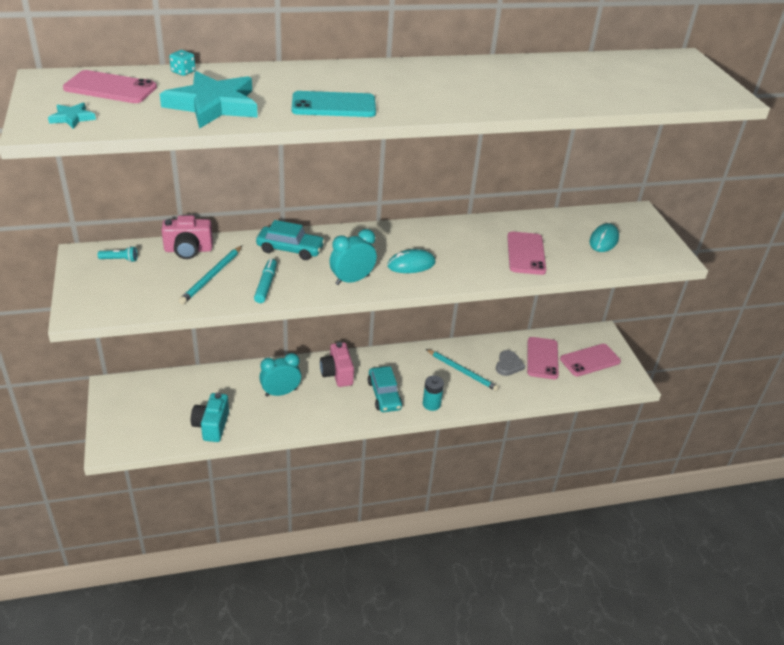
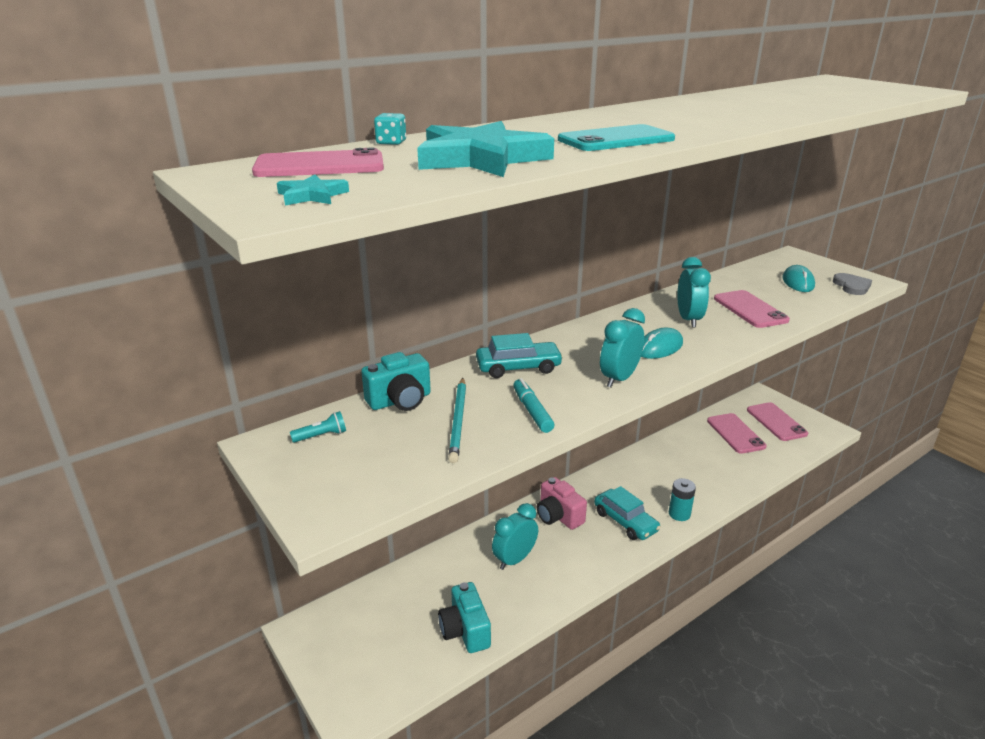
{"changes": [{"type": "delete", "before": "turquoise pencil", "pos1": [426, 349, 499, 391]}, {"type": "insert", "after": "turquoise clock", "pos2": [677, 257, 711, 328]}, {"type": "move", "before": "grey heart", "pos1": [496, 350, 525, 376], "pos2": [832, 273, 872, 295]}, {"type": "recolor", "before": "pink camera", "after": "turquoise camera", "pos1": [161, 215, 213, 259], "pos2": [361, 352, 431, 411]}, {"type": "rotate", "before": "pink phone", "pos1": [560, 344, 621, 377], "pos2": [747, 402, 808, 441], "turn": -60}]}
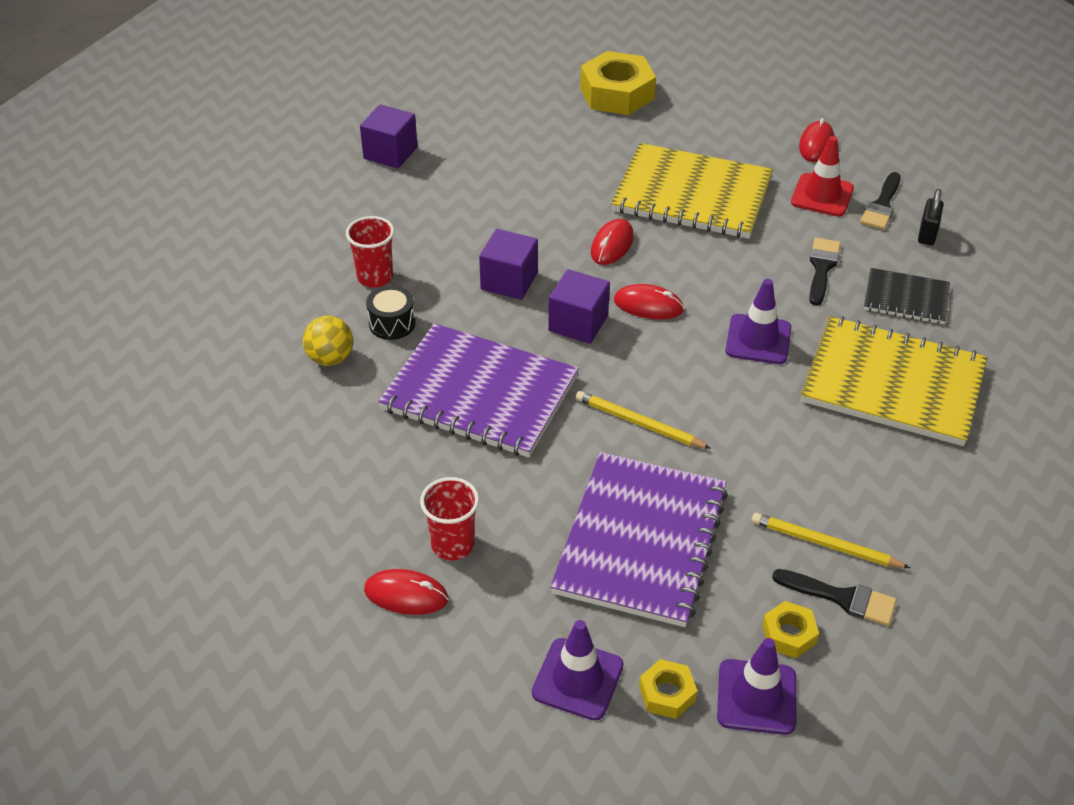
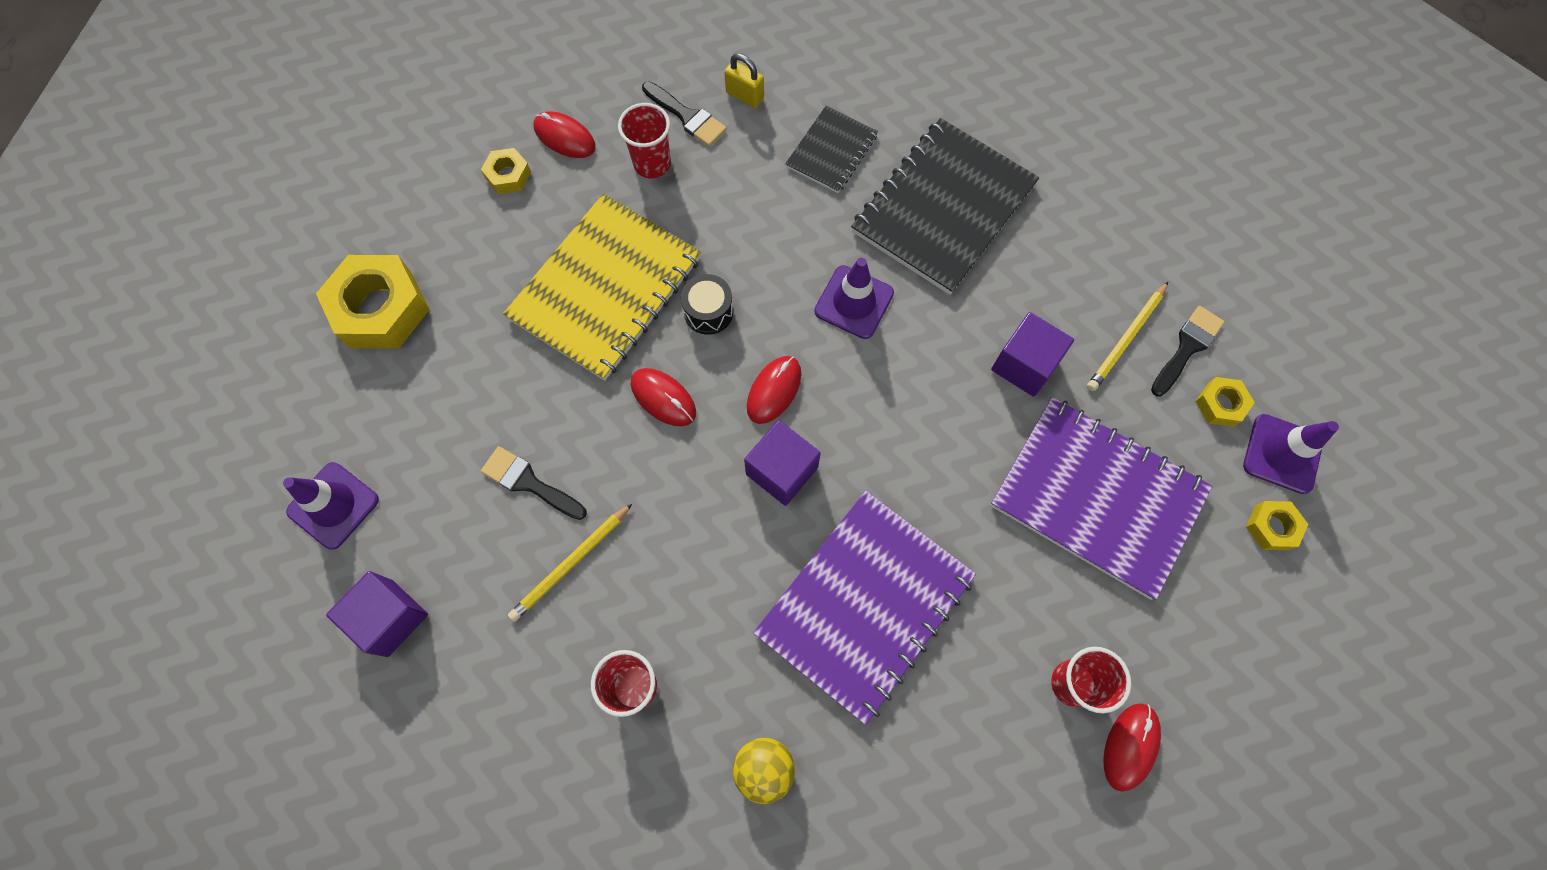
{"changes": [{"type": "insert", "after": "yellow nut", "pos2": [481, 148, 531, 194]}, {"type": "move", "before": "black drum", "pos1": [366, 285, 416, 340], "pos2": [681, 274, 733, 335]}, {"type": "move", "before": "purple cube", "pos1": [479, 229, 538, 300], "pos2": [991, 312, 1074, 397]}, {"type": "move", "before": "purple traffic cone", "pos1": [532, 620, 624, 721], "pos2": [283, 462, 379, 550]}, {"type": "move", "before": "yellow pencil", "pos1": [576, 391, 711, 449], "pos2": [508, 503, 633, 622]}, {"type": "move", "before": "black brush", "pos1": [809, 238, 841, 306], "pos2": [481, 446, 587, 520]}, {"type": "replace", "before": "red traffic cone", "after": "red cup", "pos1": [791, 136, 854, 217], "pos2": [618, 103, 671, 178]}, {"type": "recolor", "before": "yellow notebook", "after": "black notebook", "pos1": [801, 316, 987, 446], "pos2": [851, 118, 1039, 295]}, {"type": "recolor", "before": "black padlock", "after": "yellow padlock", "pos1": [918, 189, 943, 245], "pos2": [724, 53, 764, 108]}]}
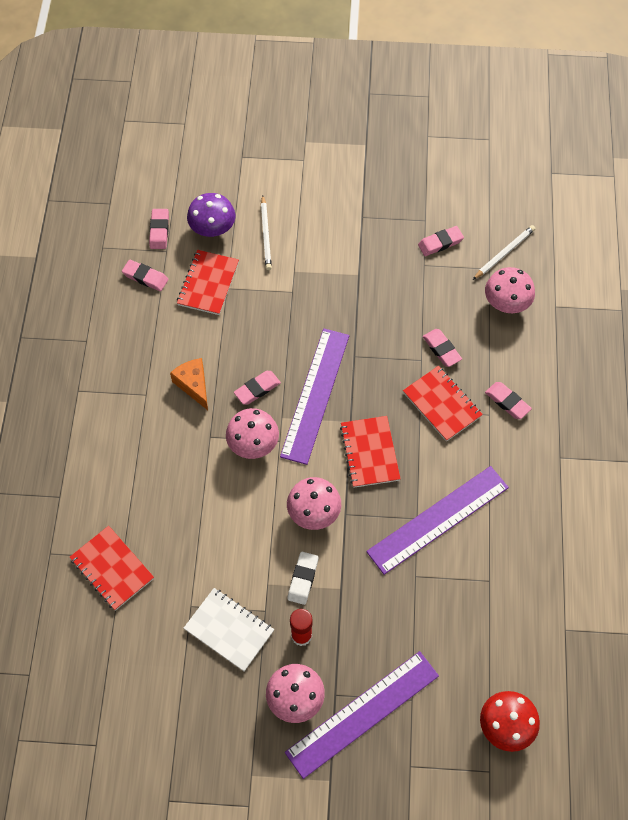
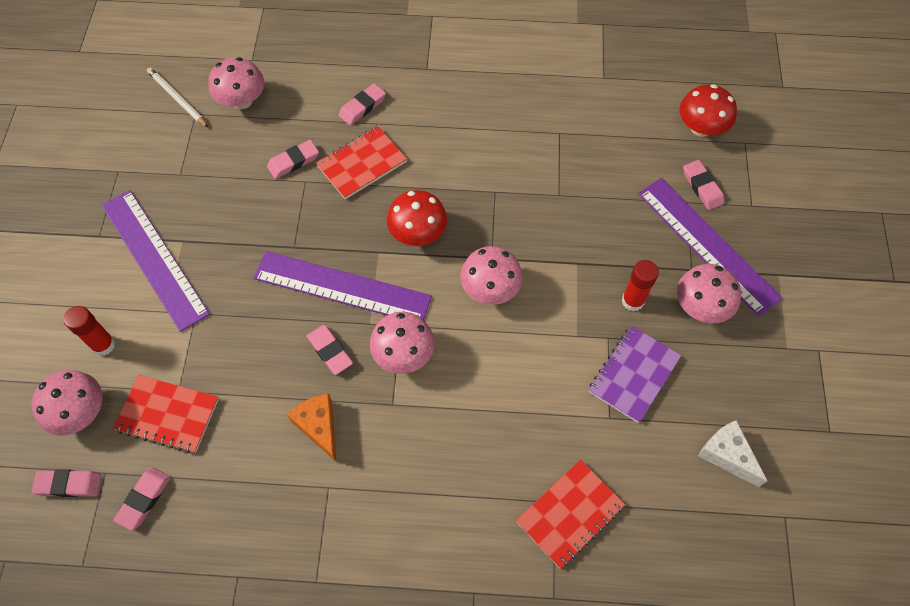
{"changes": [{"type": "delete", "before": "white eraser", "pos1": [288, 552, 319, 605]}, {"type": "insert", "after": "white cheese", "pos2": [698, 420, 767, 487]}, {"type": "move", "before": "purple ruler", "pos1": [366, 466, 509, 575], "pos2": [102, 190, 210, 332]}, {"type": "move", "before": "pink eraser", "pos1": [418, 226, 464, 256], "pos2": [683, 160, 725, 210]}, {"type": "replace", "before": "white pencil", "after": "red glue stick", "pos1": [261, 196, 272, 270], "pos2": [64, 306, 115, 356]}, {"type": "replace", "before": "red notebook", "after": "red mushroom", "pos1": [340, 416, 401, 488], "pos2": [387, 190, 447, 246]}, {"type": "recolor", "before": "white notebook", "after": "purple notebook", "pos1": [184, 588, 274, 671], "pos2": [589, 326, 682, 423]}, {"type": "recolor", "before": "purple mushroom", "after": "pink mushroom", "pos1": [187, 193, 235, 237], "pos2": [32, 370, 102, 435]}, {"type": "rotate", "before": "orange cheese", "pos1": [170, 358, 208, 410], "pos2": [287, 393, 336, 462], "turn": 90}]}
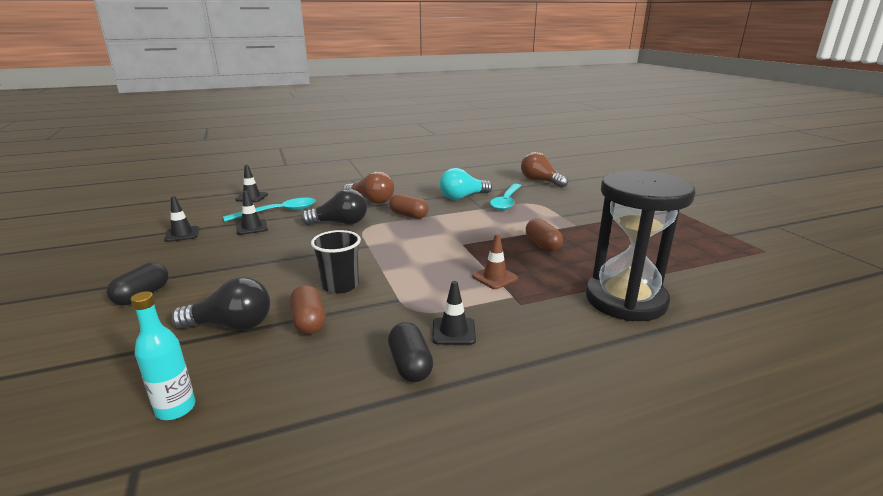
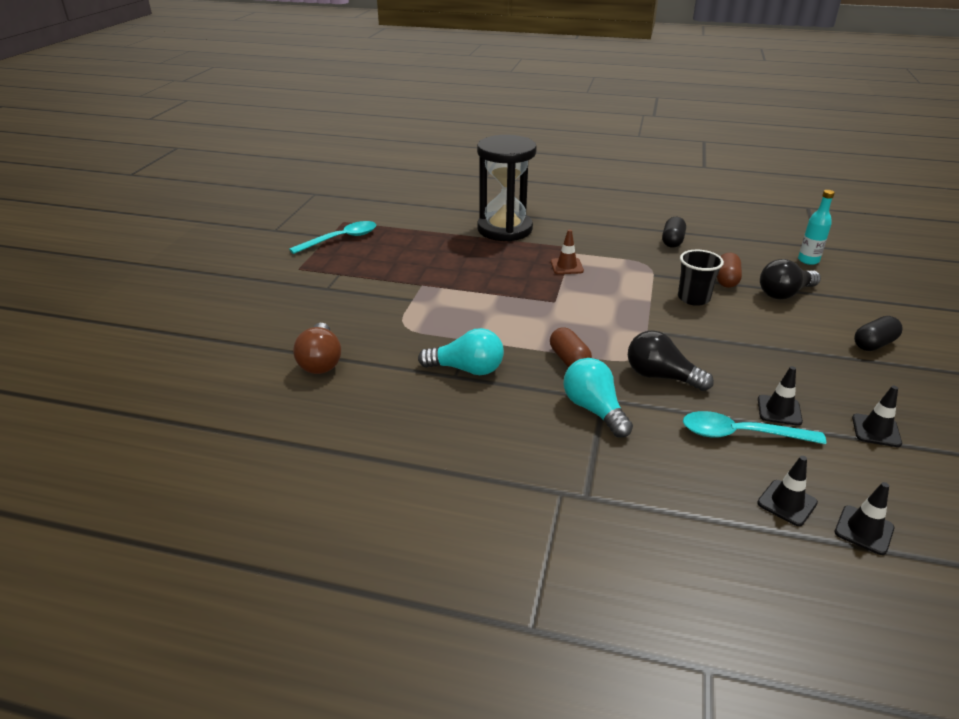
{"changes": [{"type": "delete", "before": "brown capsule", "pos1": [526, 218, 563, 252]}, {"type": "move", "before": "black traffic cone", "pos1": [432, 281, 476, 345], "pos2": [835, 482, 894, 555]}, {"type": "move", "before": "turquoise spoon", "pos1": [490, 184, 521, 211], "pos2": [289, 221, 376, 254]}, {"type": "recolor", "before": "brown light bulb", "after": "turquoise light bulb", "pos1": [343, 171, 394, 204], "pos2": [563, 358, 633, 438]}, {"type": "rotate", "before": "black light bulb", "pos1": [171, 277, 270, 331], "pos2": [760, 259, 821, 299], "turn": -60}]}
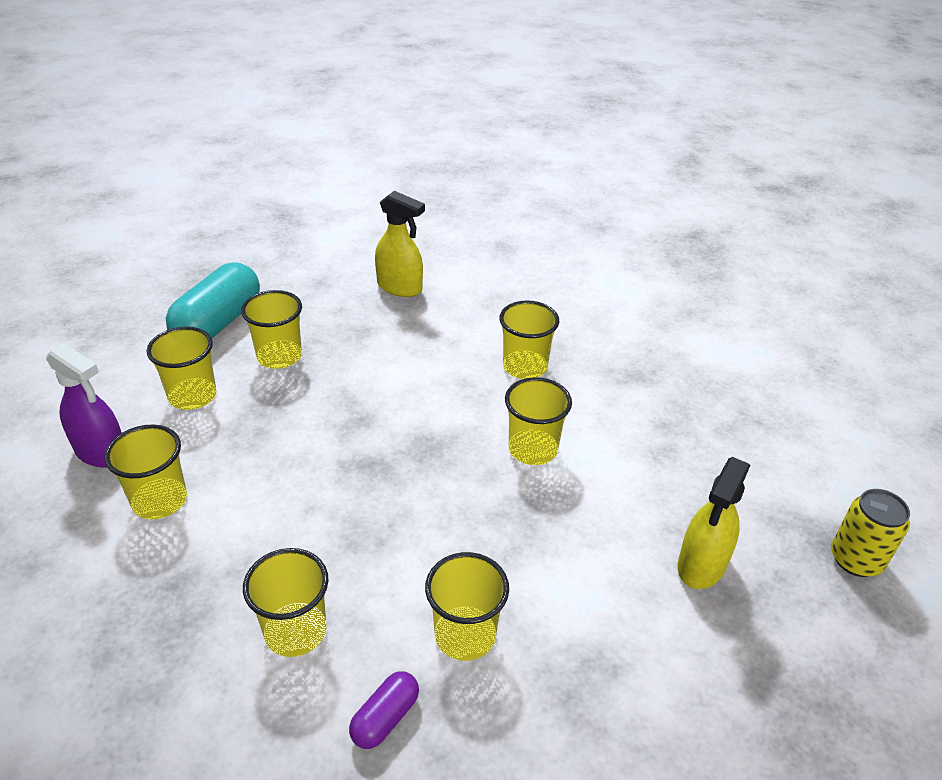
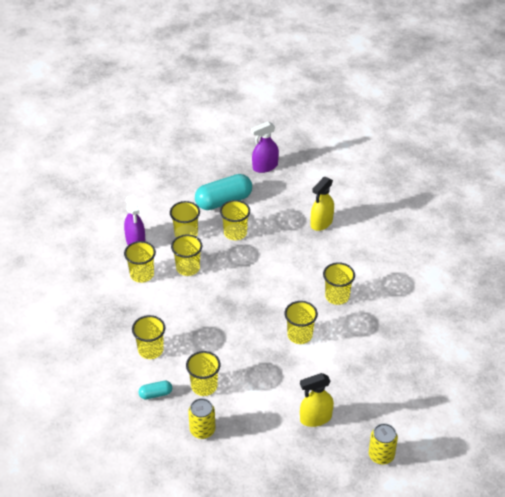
{"changes": [{"type": "insert", "after": "yellow cup", "pos2": [171, 234, 202, 276]}, {"type": "insert", "after": "yellow can", "pos2": [188, 398, 215, 439]}, {"type": "insert", "after": "purple spray bottle", "pos2": [251, 121, 279, 173]}, {"type": "recolor", "before": "purple capsule", "after": "turquoise capsule", "pos1": [349, 671, 419, 749], "pos2": [138, 381, 172, 399]}, {"type": "rotate", "before": "yellow spray bottle", "pos1": [375, 191, 425, 297], "pos2": [311, 177, 334, 231], "turn": 60}]}
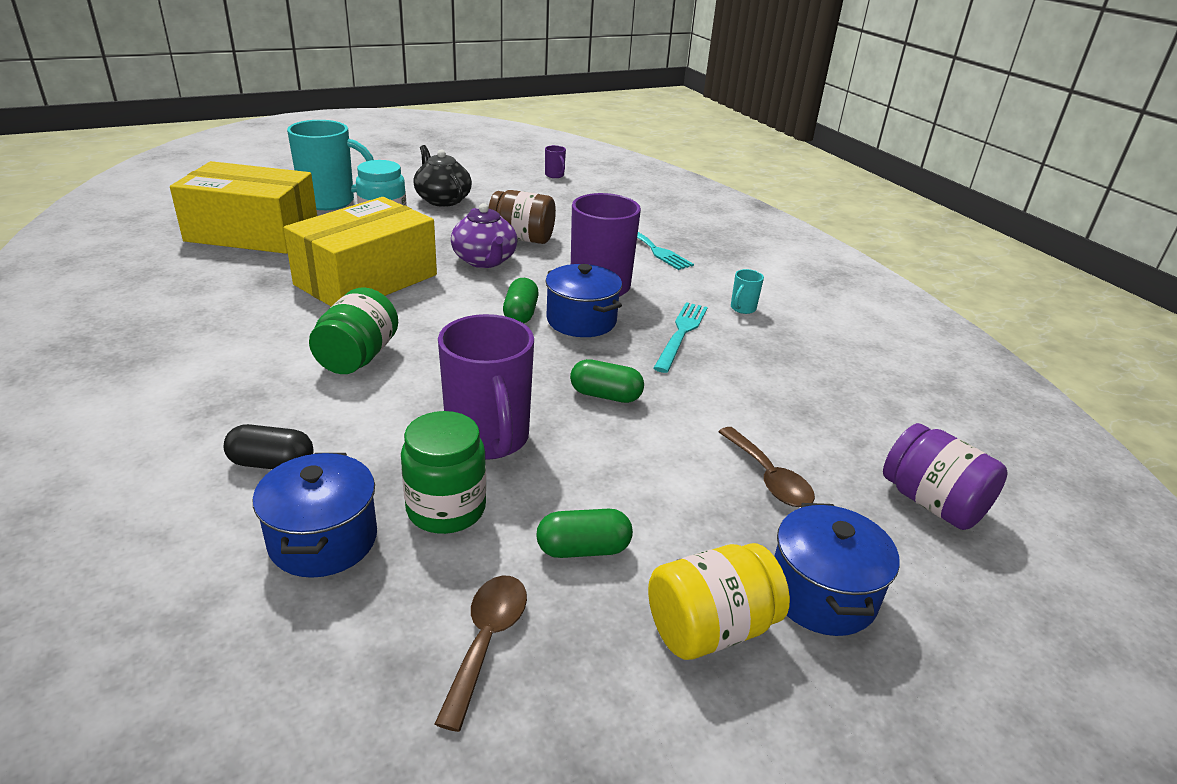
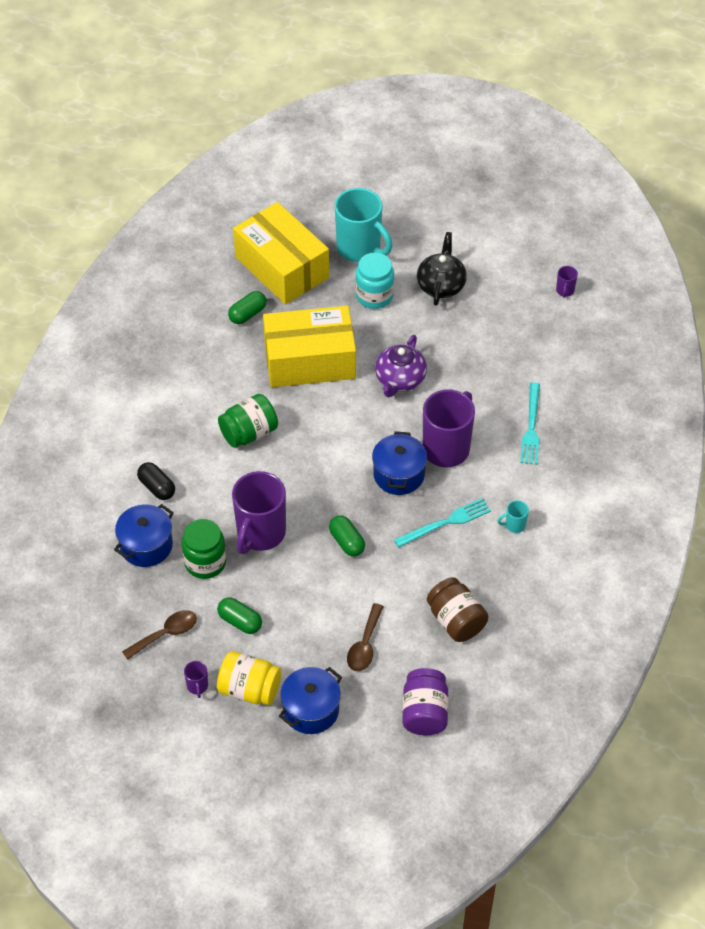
{"changes": [{"type": "insert", "after": "purple mug", "pos2": [184, 661, 208, 698]}, {"type": "move", "before": "brown jar", "pos1": [488, 190, 556, 244], "pos2": [427, 577, 488, 642]}, {"type": "move", "before": "green capsule", "pos1": [503, 278, 539, 323], "pos2": [228, 291, 267, 324]}]}
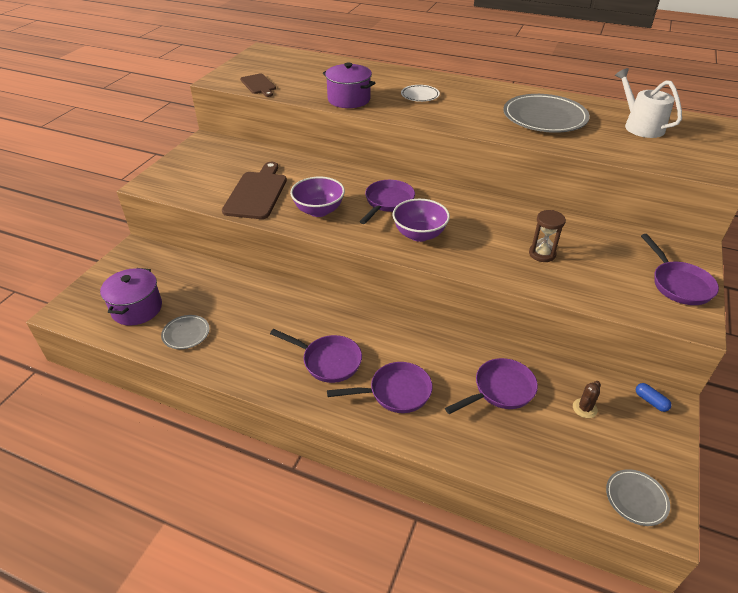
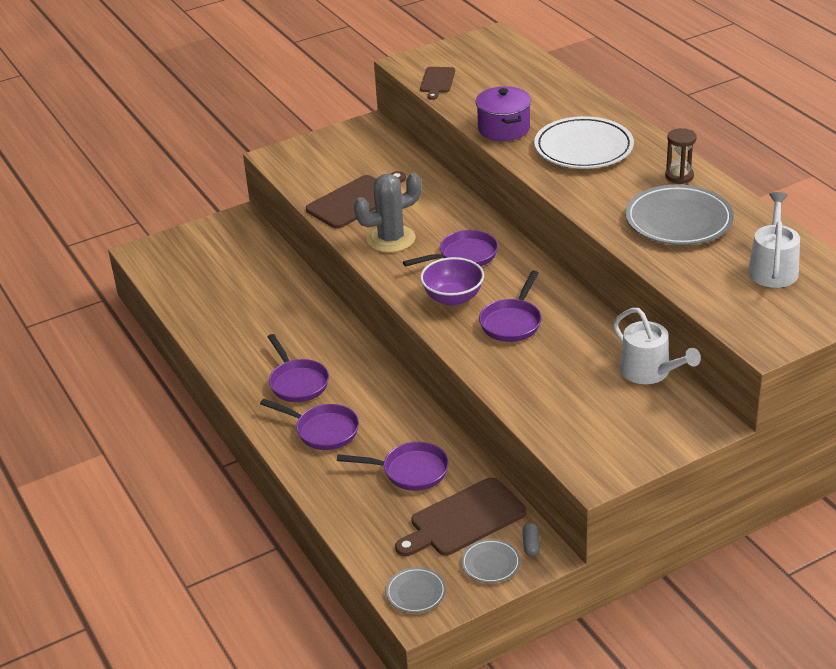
{"changes": [{"type": "delete", "before": "purple pot", "pos1": [100, 268, 162, 325]}, {"type": "insert", "after": "white watering can", "pos2": [613, 308, 701, 384]}, {"type": "move", "before": "grey plate", "pos1": [161, 315, 210, 349], "pos2": [461, 539, 521, 583]}, {"type": "move", "before": "brown hourglass", "pos1": [529, 210, 566, 262], "pos2": [665, 128, 697, 184]}, {"type": "move", "before": "purple pan", "pos1": [641, 234, 719, 305], "pos2": [479, 271, 542, 342]}, {"type": "replace", "before": "purple bowl", "after": "grey cactus", "pos1": [290, 177, 345, 217], "pos2": [354, 173, 422, 253]}, {"type": "replace", "before": "brown cactus", "after": "brown cutting board", "pos1": [573, 381, 601, 418], "pos2": [395, 477, 527, 556]}, {"type": "recolor", "before": "blue capsule", "after": "grey capsule", "pos1": [636, 383, 672, 412], "pos2": [522, 522, 540, 556]}, {"type": "resize", "before": "white plate", "pos1": [401, 85, 440, 102], "pos2": [534, 116, 634, 169], "scale": 2.03}]}
